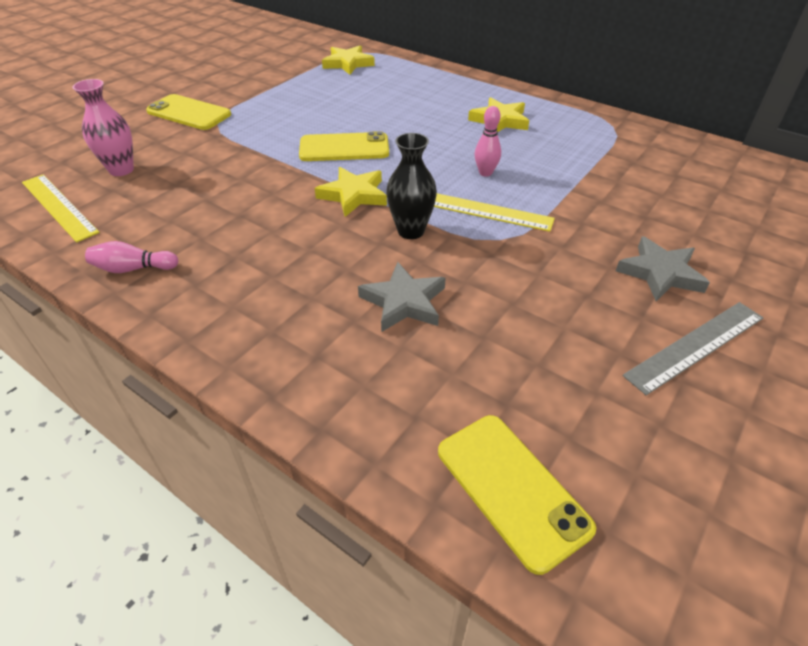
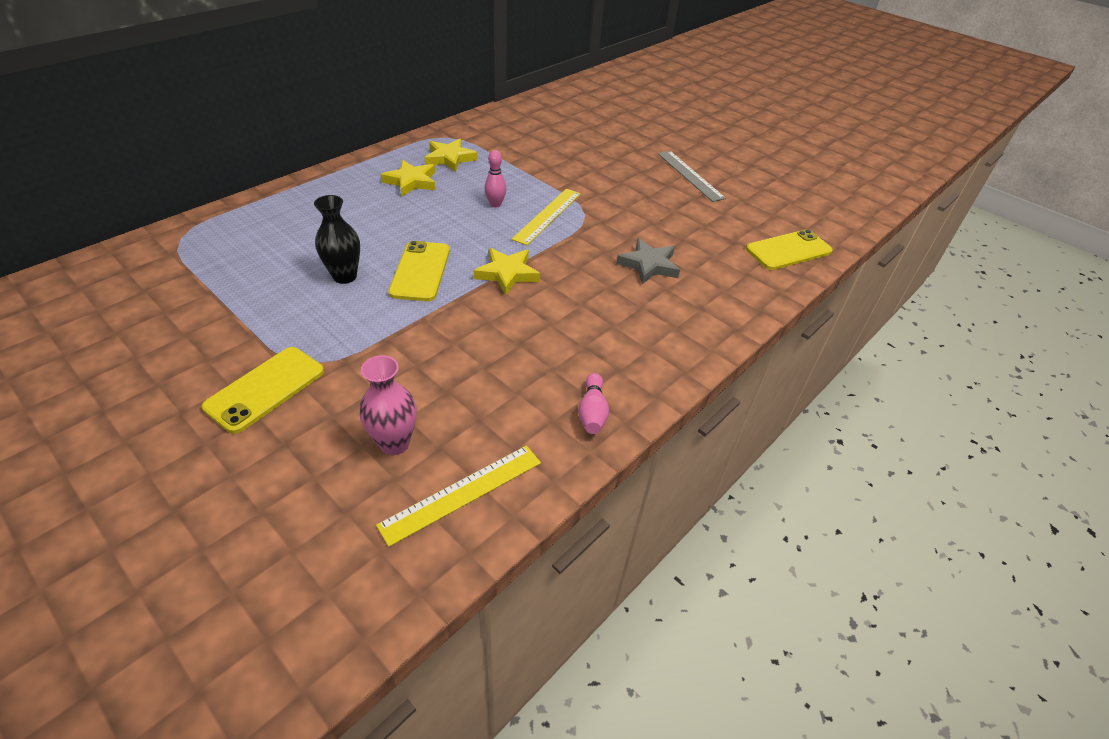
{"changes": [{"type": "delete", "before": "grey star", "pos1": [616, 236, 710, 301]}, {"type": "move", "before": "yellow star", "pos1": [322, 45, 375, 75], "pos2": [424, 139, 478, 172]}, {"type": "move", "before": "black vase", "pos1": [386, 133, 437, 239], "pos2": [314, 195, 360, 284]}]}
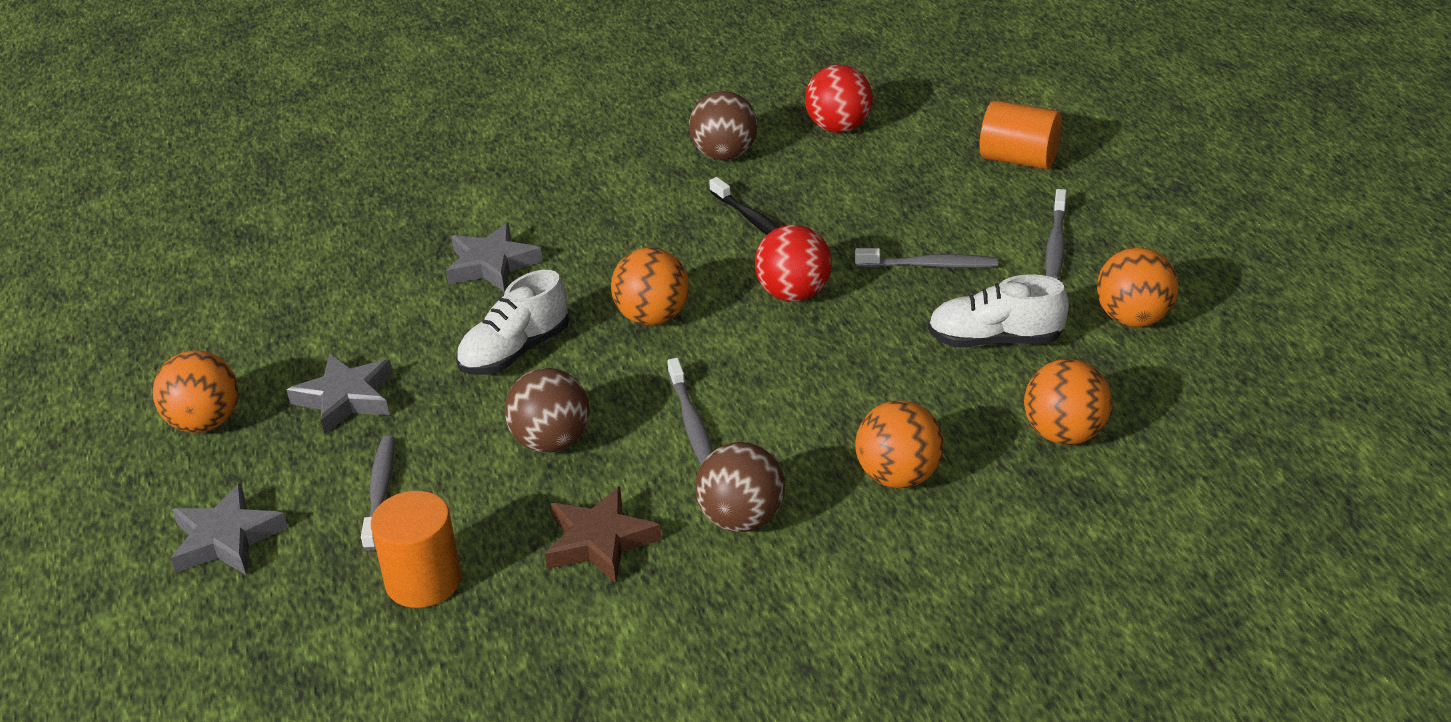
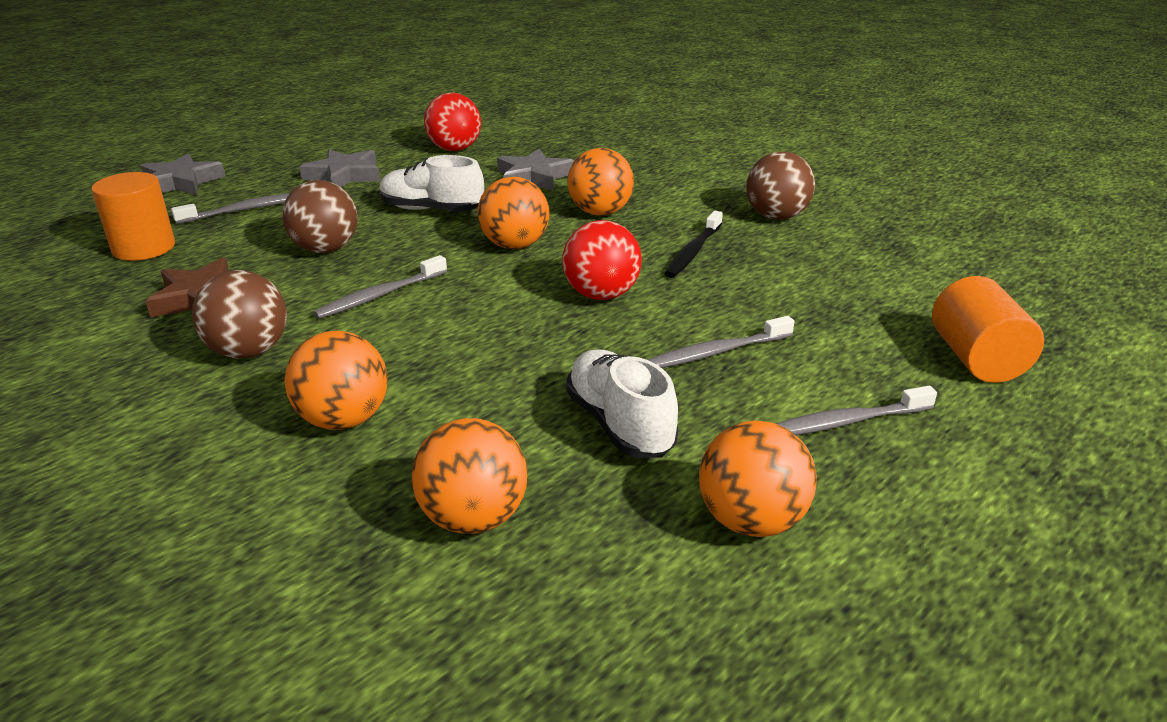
{"changes": [{"type": "move", "before": "orange ball", "pos1": [153, 350, 238, 433], "pos2": [567, 148, 634, 216]}, {"type": "move", "before": "red ball", "pos1": [805, 65, 873, 133], "pos2": [424, 93, 481, 151]}, {"type": "rotate", "before": "grey toothbrush", "pos1": [855, 248, 998, 268], "pos2": [648, 316, 795, 368], "turn": 90}]}
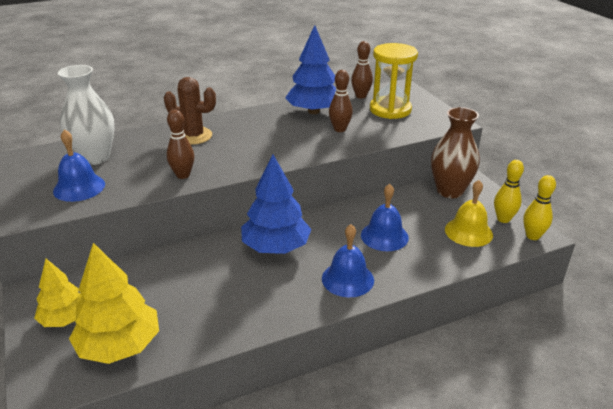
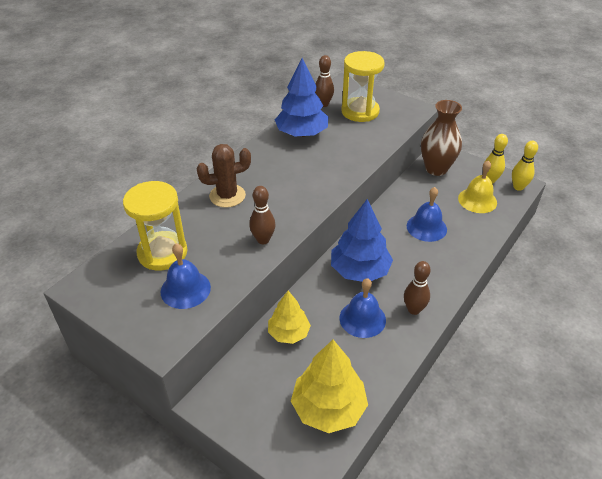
{"changes": [{"type": "move", "before": "yellow tree", "pos1": [34, 259, 82, 327], "pos2": [268, 291, 311, 344]}, {"type": "move", "before": "blue bell", "pos1": [322, 224, 374, 297], "pos2": [339, 278, 386, 338]}, {"type": "move", "before": "brown bowling pin", "pos1": [329, 70, 353, 132], "pos2": [404, 261, 431, 315]}, {"type": "replace", "before": "white vase", "after": "yellow hourglass", "pos1": [58, 65, 115, 165], "pos2": [123, 181, 187, 270]}]}
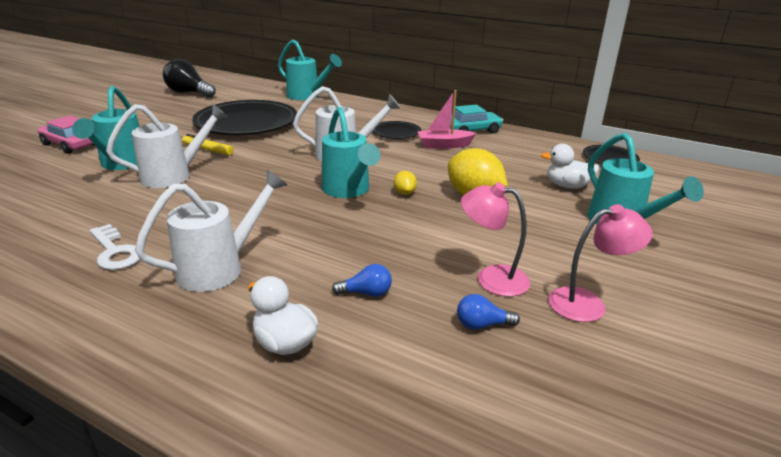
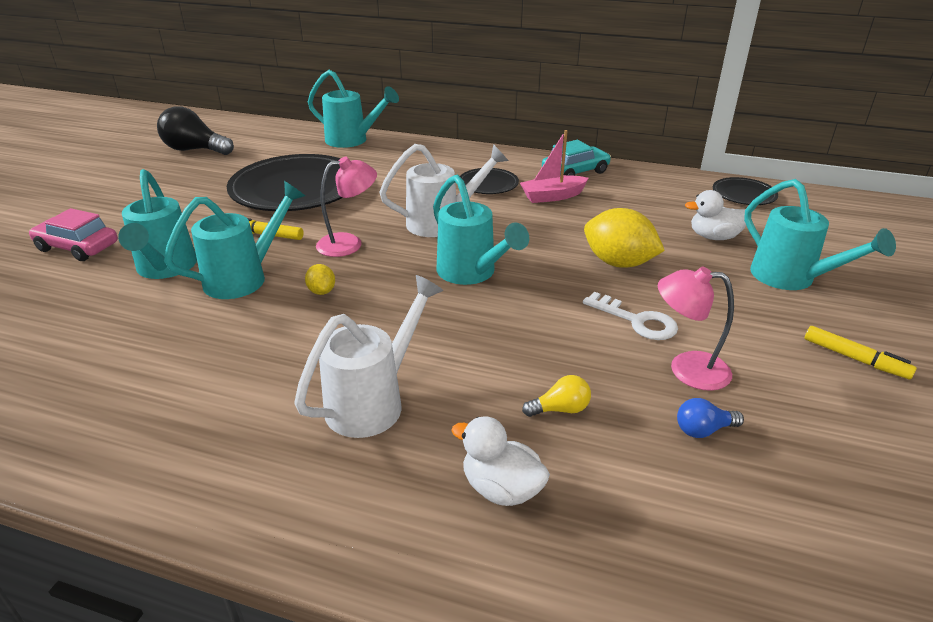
{"changes": [{"type": "insert", "after": "yellow marker", "pos2": [805, 326, 917, 380]}, {"type": "move", "before": "white key", "pos1": [90, 224, 140, 270], "pos2": [583, 292, 678, 340]}, {"type": "move", "before": "yellow lemon", "pos1": [394, 171, 417, 195], "pos2": [305, 264, 335, 295]}, {"type": "move", "before": "pink lamp", "pos1": [548, 204, 652, 322], "pos2": [316, 157, 377, 257]}, {"type": "recolor", "before": "white watering can", "after": "turquoise watering can", "pos1": [106, 104, 228, 188], "pos2": [164, 181, 305, 299]}, {"type": "recolor", "before": "blue light bulb", "after": "yellow light bulb", "pos1": [332, 264, 392, 297], "pos2": [522, 375, 591, 417]}]}
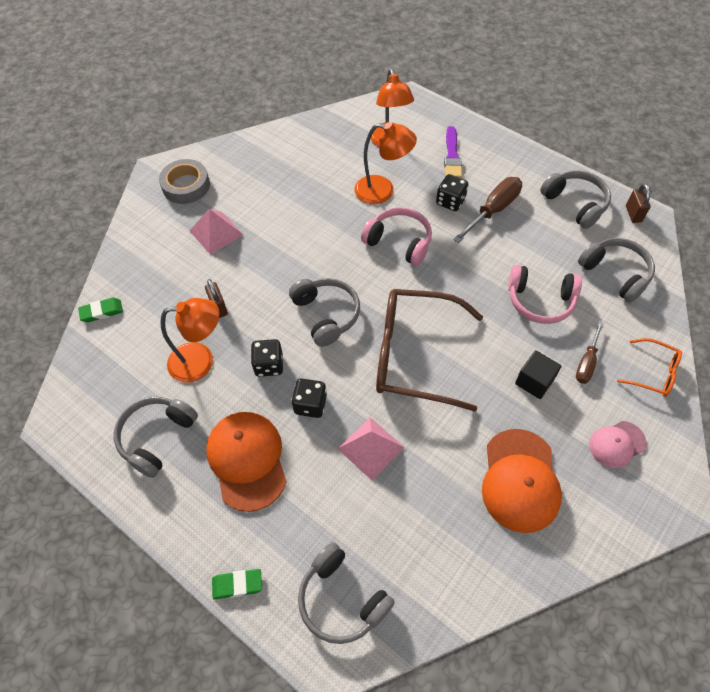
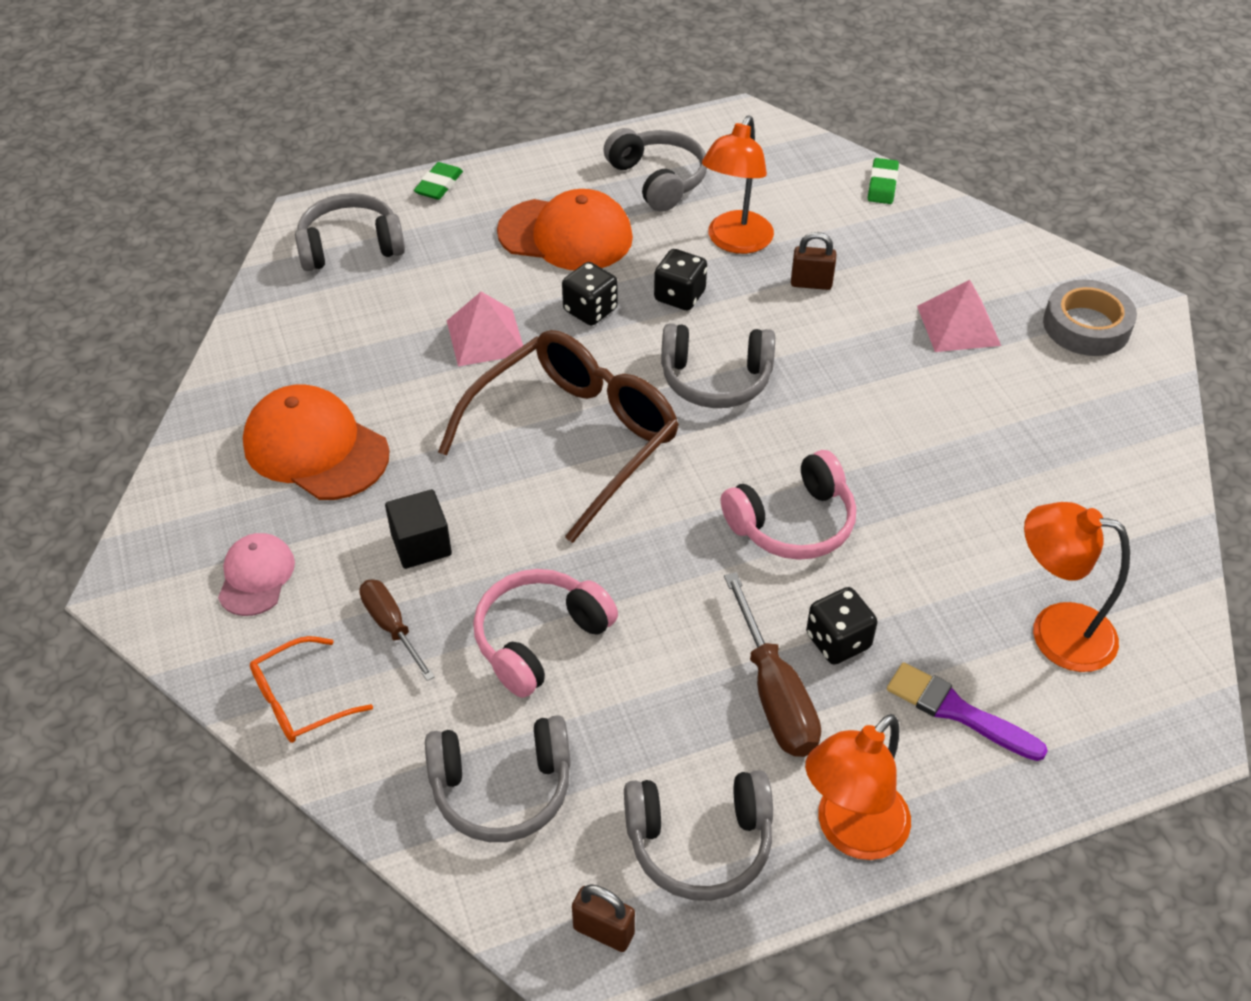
{"changes": [{"type": "move", "before": "orange lamp", "pos1": [355, 122, 417, 204], "pos2": [805, 714, 911, 860]}]}
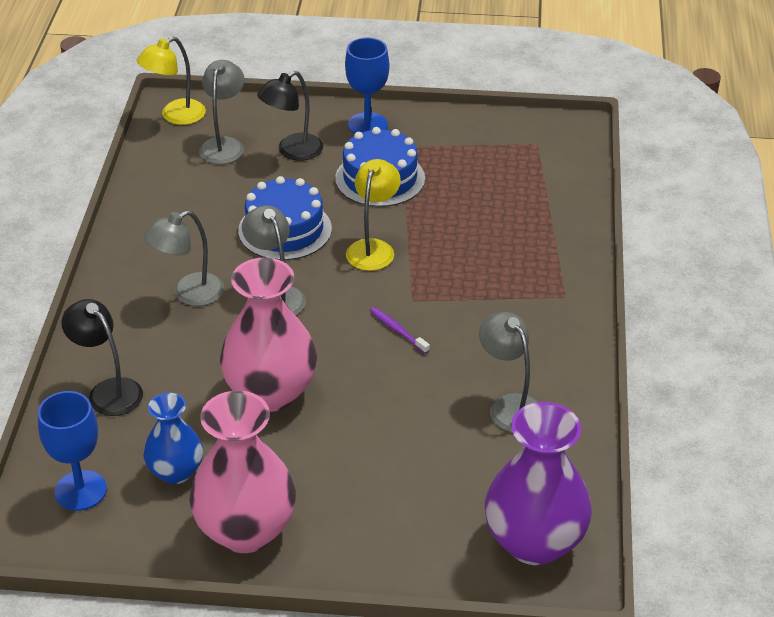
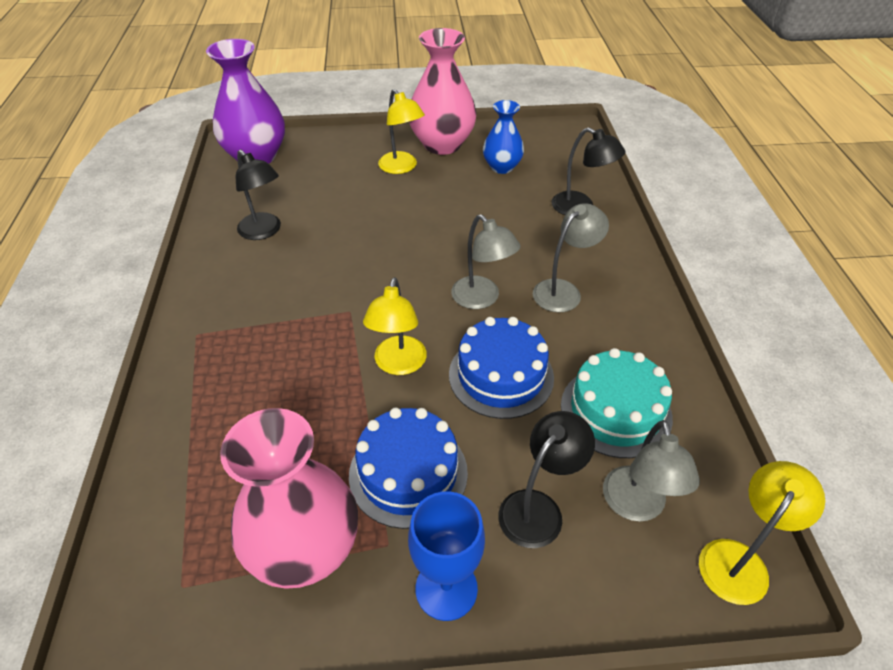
{"changes": [{"type": "delete", "before": "blue goblet", "pos1": [38, 391, 107, 511]}, {"type": "delete", "before": "purple toothbrush", "pos1": [370, 307, 430, 354]}, {"type": "insert", "after": "yellow lamp", "pos2": [378, 89, 425, 174]}, {"type": "insert", "after": "turquoise cake", "pos2": [561, 348, 673, 458]}, {"type": "move", "before": "pink vase", "pos1": [220, 257, 317, 412], "pos2": [220, 408, 358, 589]}, {"type": "recolor", "before": "grey lamp", "after": "black lamp", "pos1": [479, 312, 538, 432], "pos2": [236, 150, 281, 240]}]}
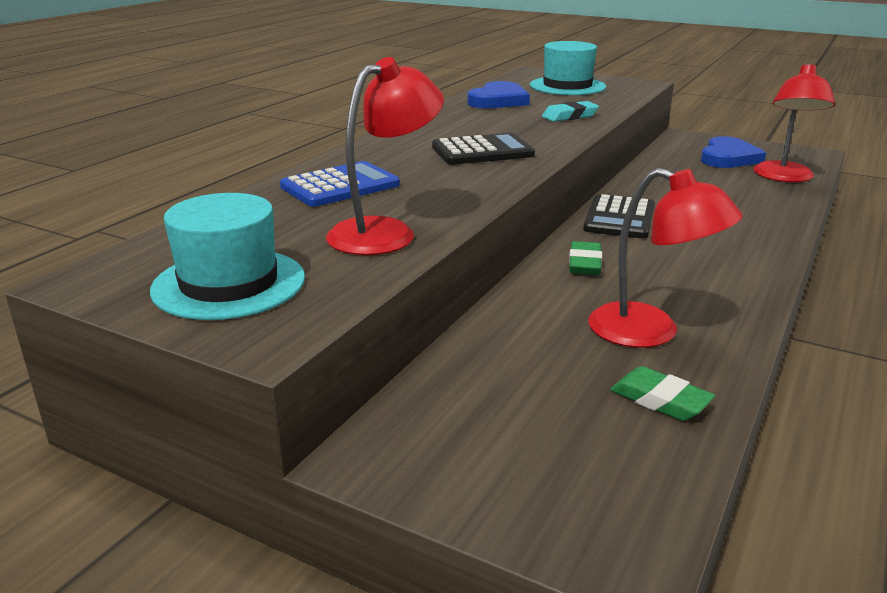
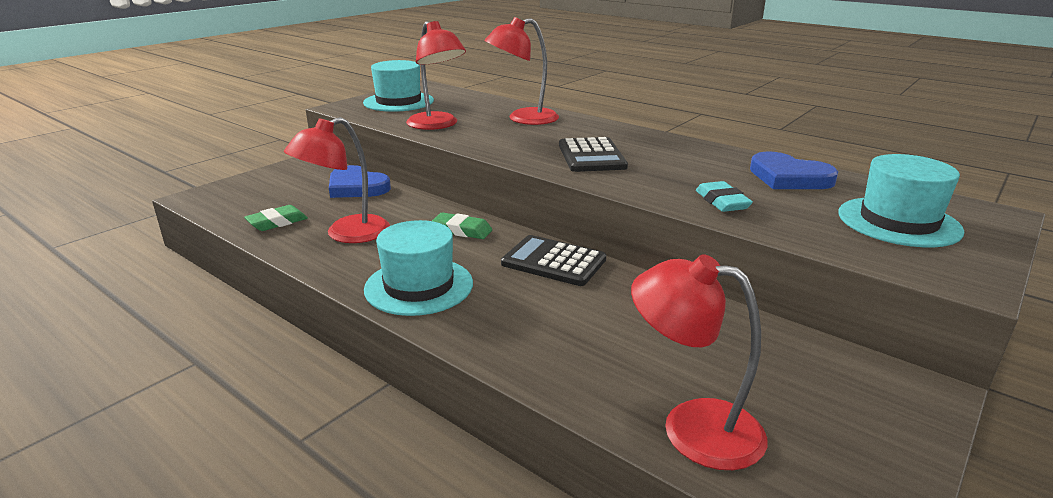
{"changes": [{"type": "insert", "after": "turquoise hat", "pos2": [364, 220, 473, 316]}, {"type": "move", "before": "blue heart", "pos1": [701, 136, 766, 168], "pos2": [329, 165, 391, 198]}, {"type": "replace", "before": "blue calculator", "after": "red lamp", "pos1": [280, 161, 400, 207], "pos2": [484, 17, 559, 125]}]}
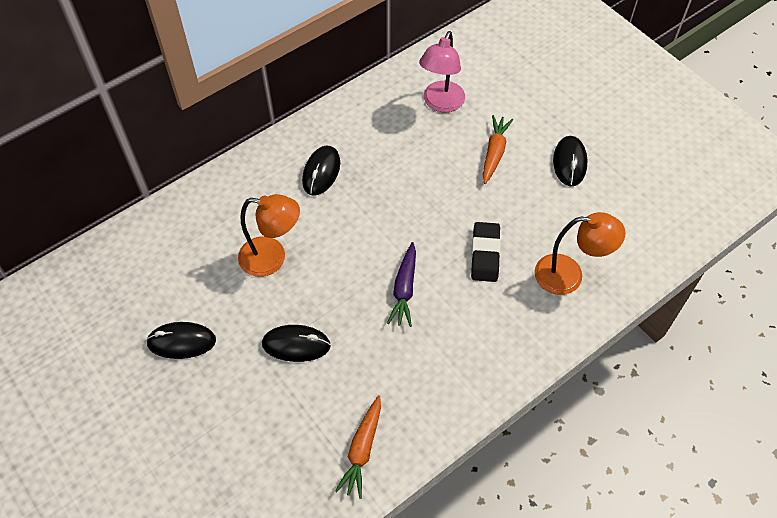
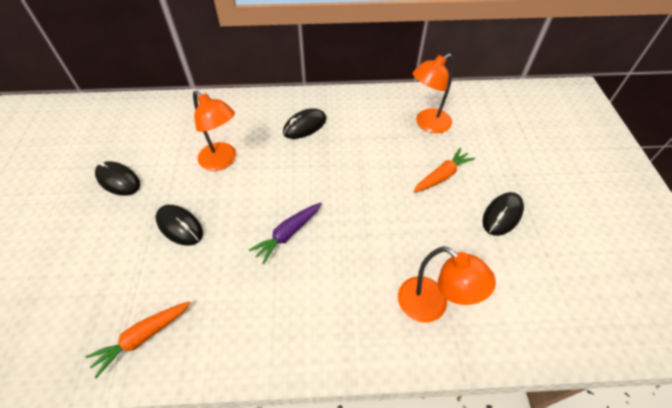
{"changes": [{"type": "delete", "before": "black eraser", "pos1": [471, 222, 501, 282]}, {"type": "recolor", "before": "pink lamp", "after": "orange lamp", "pos1": [419, 31, 465, 112], "pos2": [413, 54, 454, 133]}]}
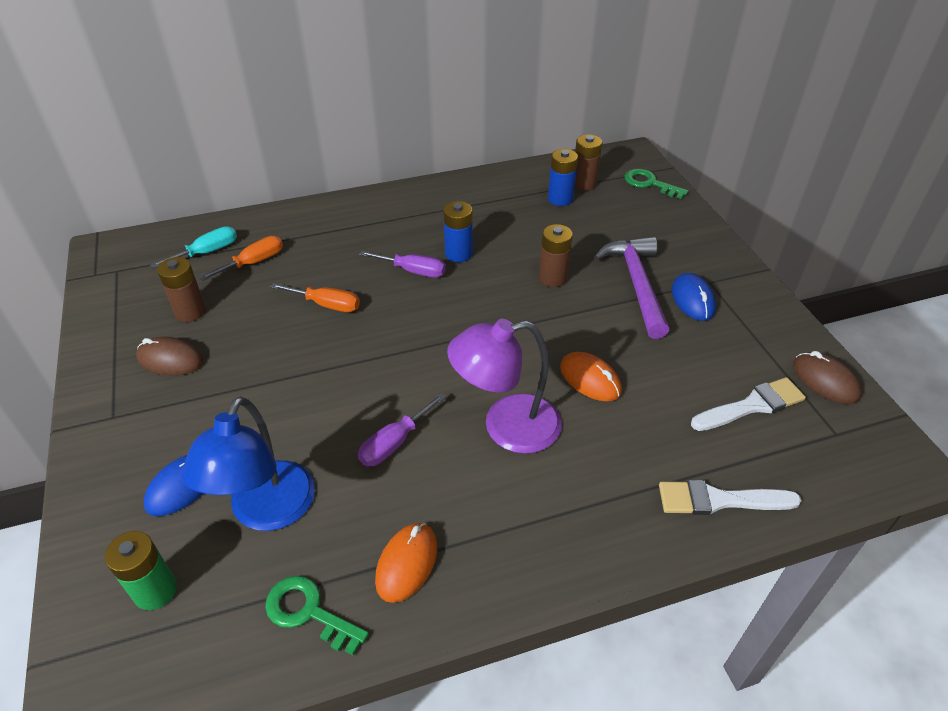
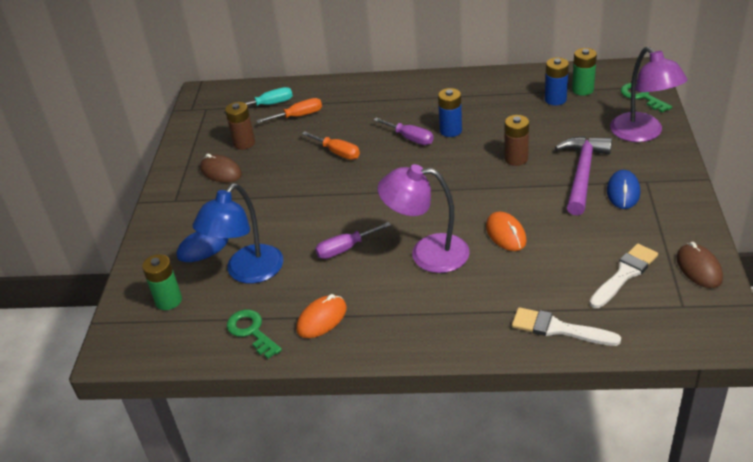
{"changes": [{"type": "insert", "after": "purple lamp", "pos2": [610, 47, 687, 142]}, {"type": "recolor", "before": "brown battery", "after": "green battery", "pos1": [575, 134, 602, 191], "pos2": [572, 48, 597, 96]}, {"type": "rotate", "before": "white brush", "pos1": [691, 377, 806, 431], "pos2": [590, 244, 658, 308], "turn": -45}]}
